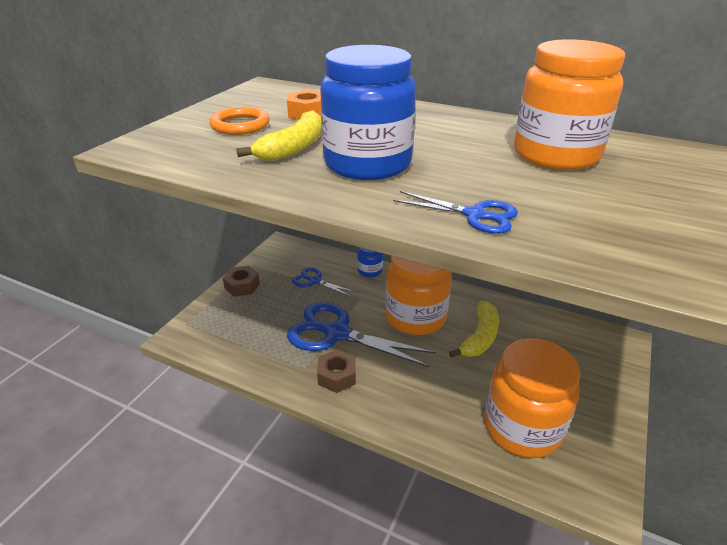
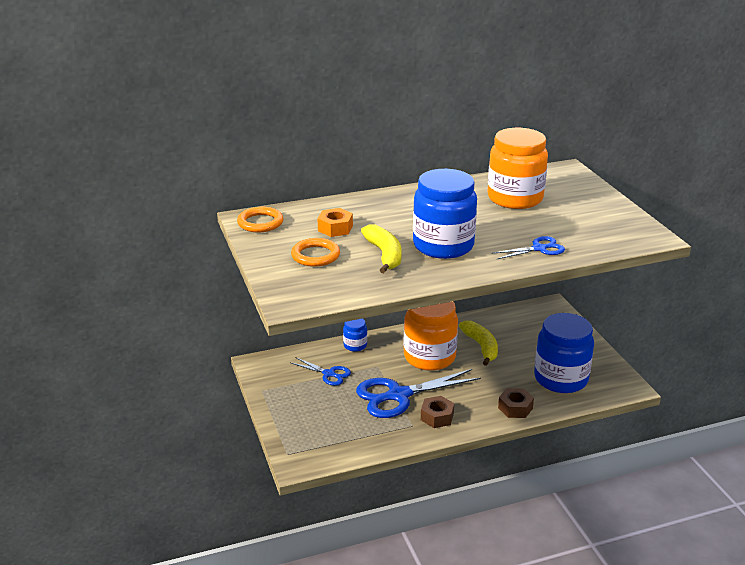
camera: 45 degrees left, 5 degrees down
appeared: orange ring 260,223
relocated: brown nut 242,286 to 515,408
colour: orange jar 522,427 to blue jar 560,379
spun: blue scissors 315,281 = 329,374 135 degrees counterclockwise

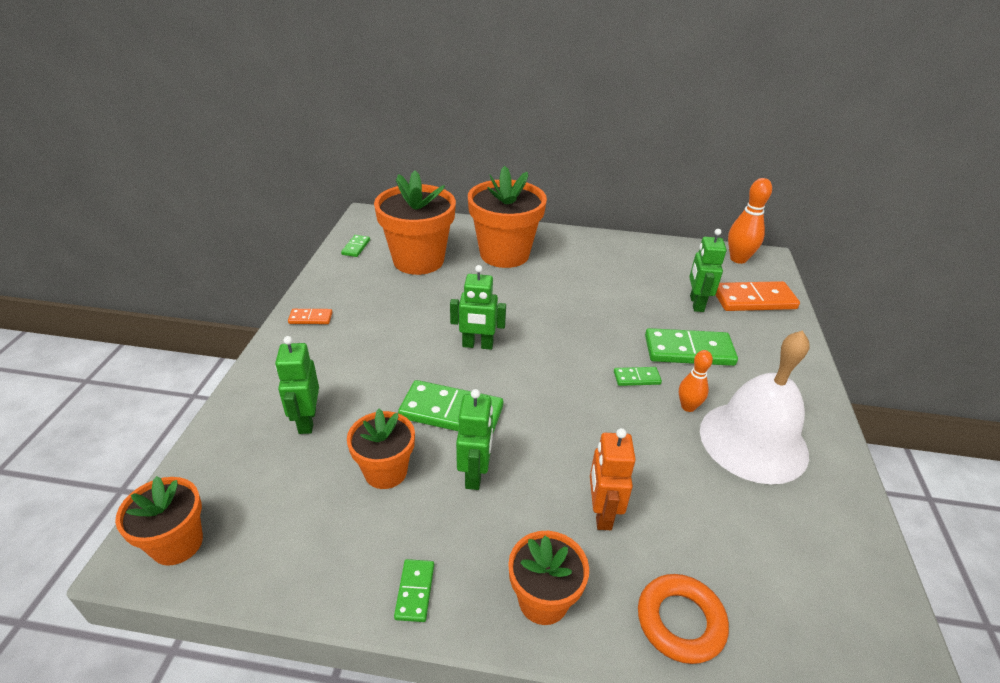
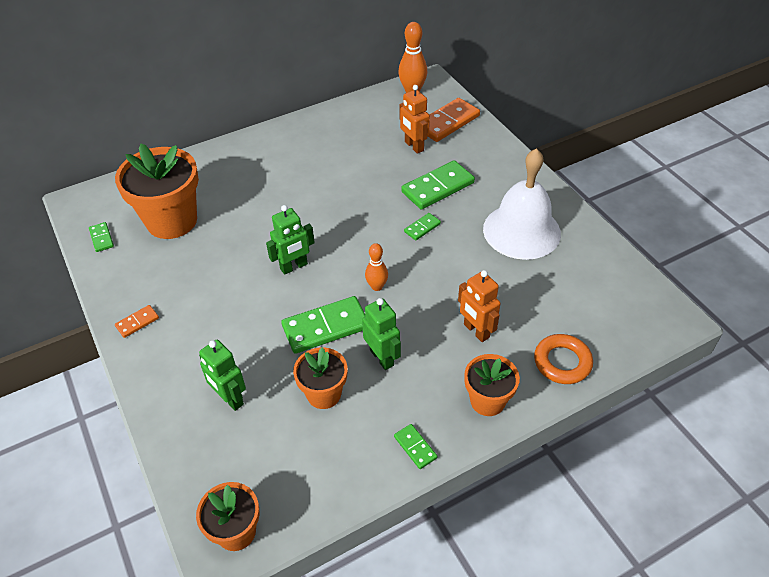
camera: 35 degrees left, 10 degrees up
missing: orange flower pot 504,254
relocated: orange bowling pin 688,407 to 377,286
colour: green robot 696,304 to orange robot 414,146

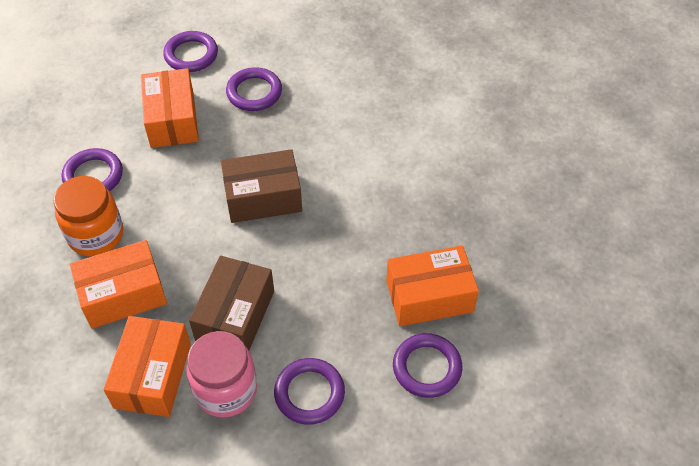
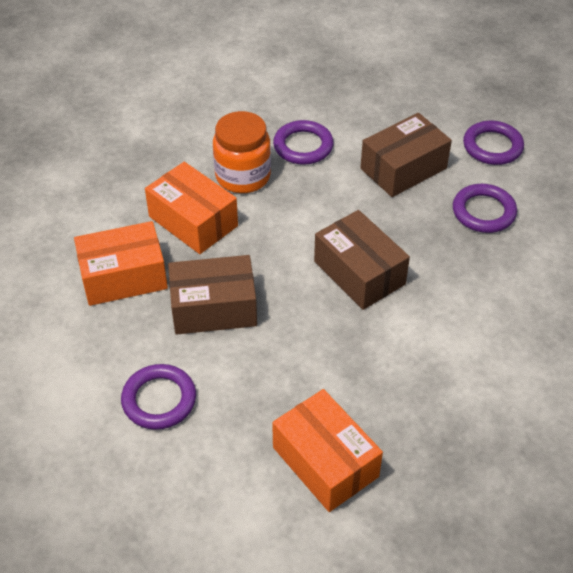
camera: 65 degrees right, 5 degrees down
missing: pink jar 226,390; purple ring 427,368
colour: orange box 172,120 to brown box 403,168

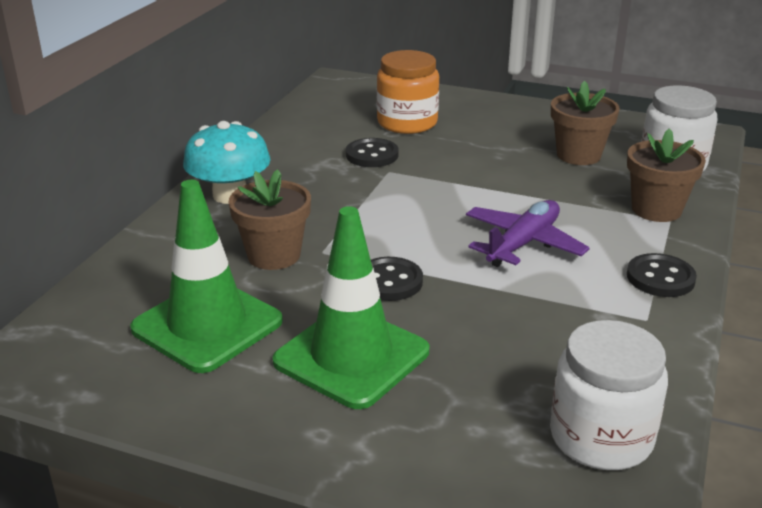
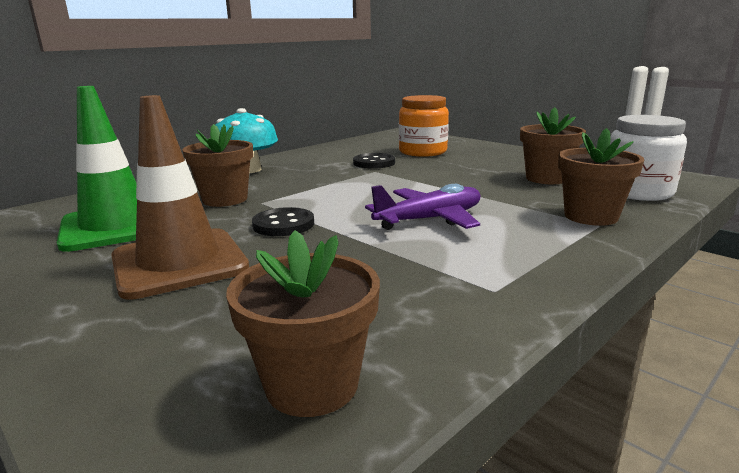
camera: 25 degrees right, 10 degrees down
missing: black button 660,278
exchanged: white jar 601,437 to brown flower pot 312,384
colour: green traffic cone 351,356 to brown traffic cone 179,263

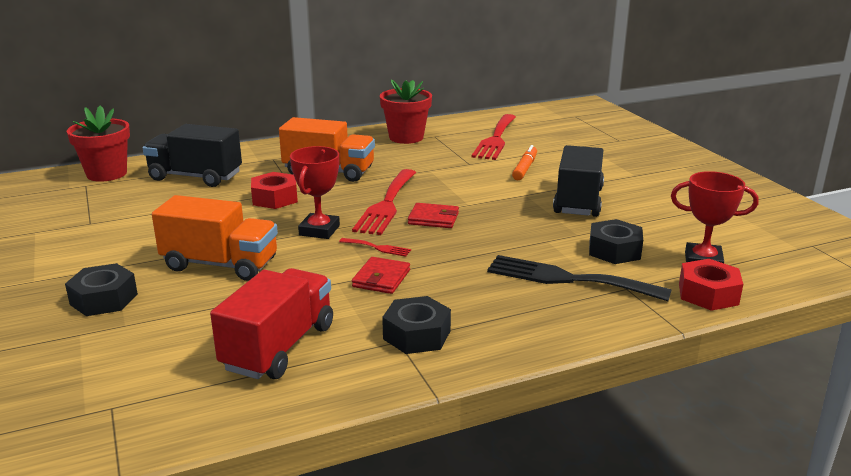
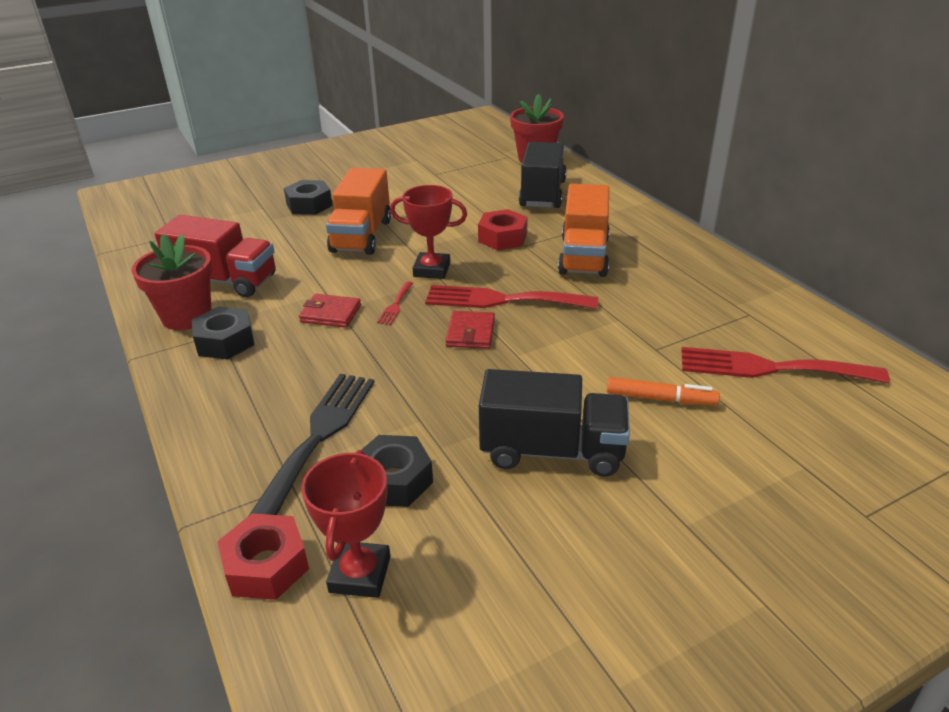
camera: 85 degrees right, 10 degrees up
relocated: red flower pot 406,137 to 187,316

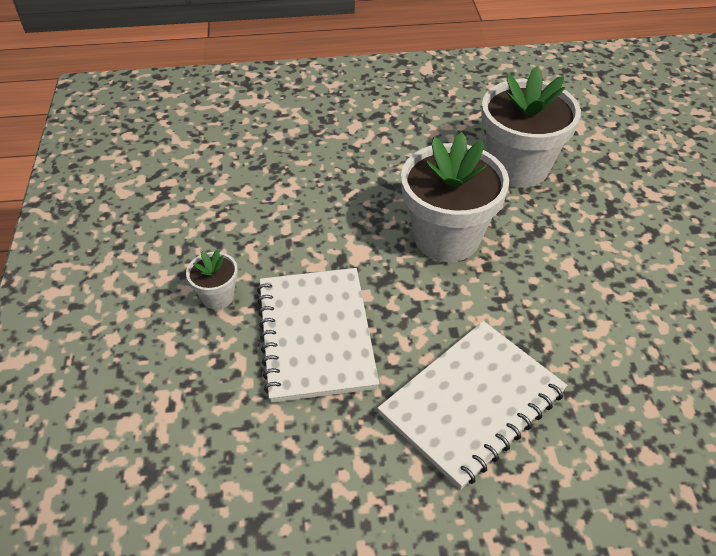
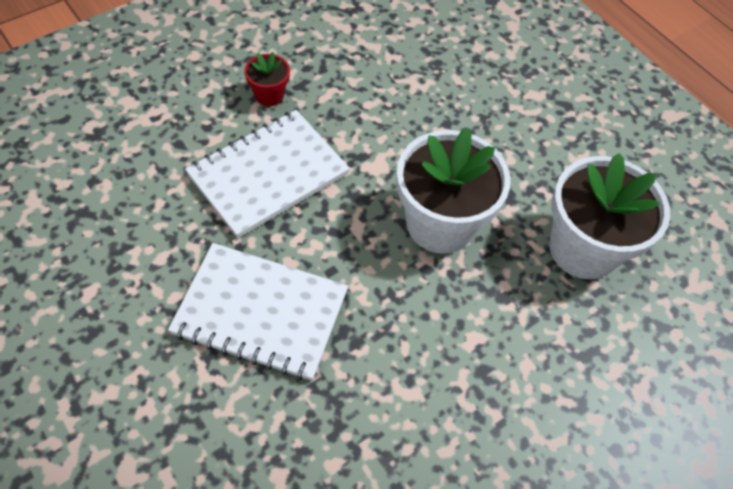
camera: 55 degrees right, 10 degrees up
colour: white flower pot 217,296 to red flower pot 269,95

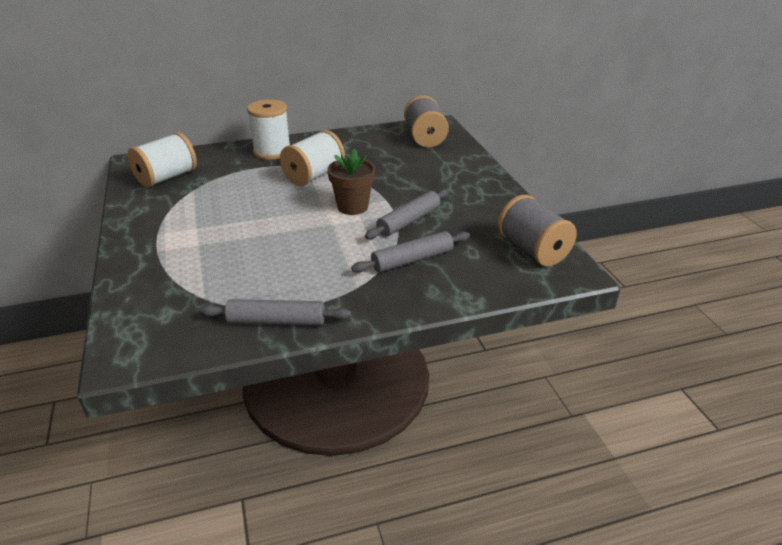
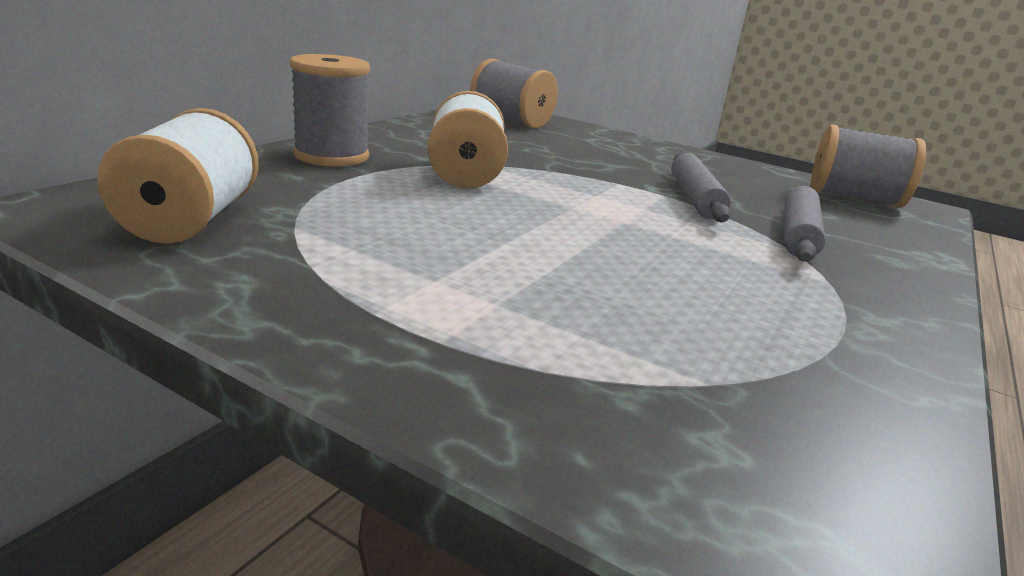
camera: 45 degrees left, 10 degrees down
missing: grey rolling pin 276,321; brown flower pot 353,207
colour: white spool 272,151 to grey spool 331,156

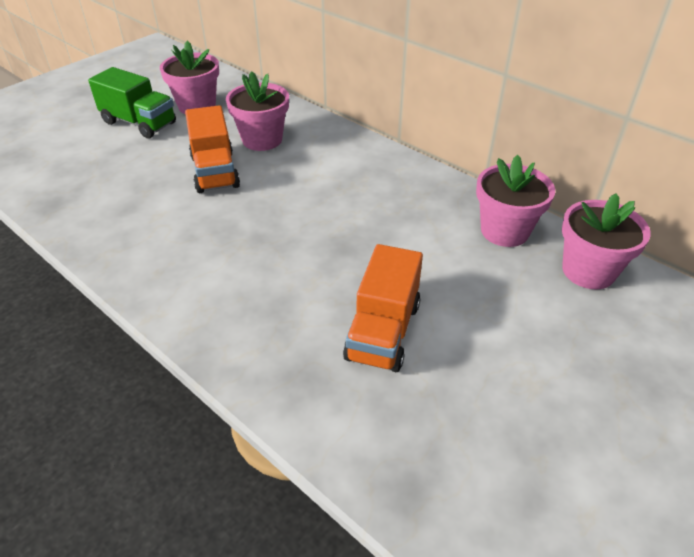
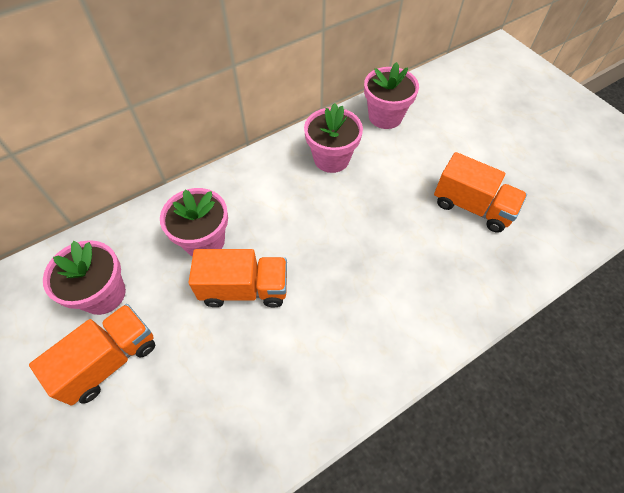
camera: 75 degrees left, 15 degrees up
relocated: pink flower pot 588,271 to 331,159
colour: green truck 139,123 to orange truck 110,360

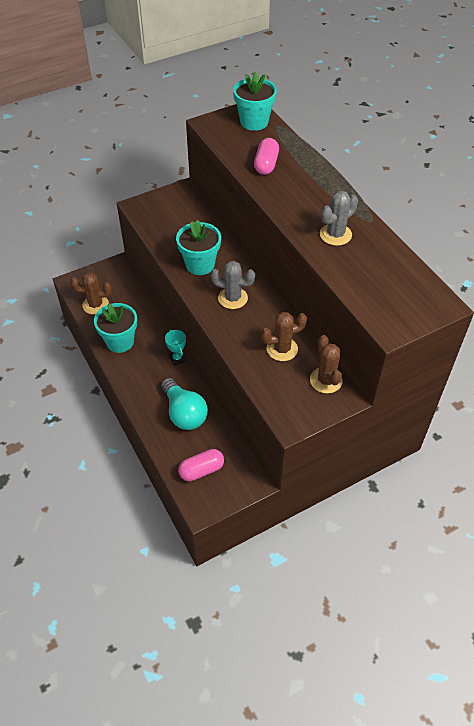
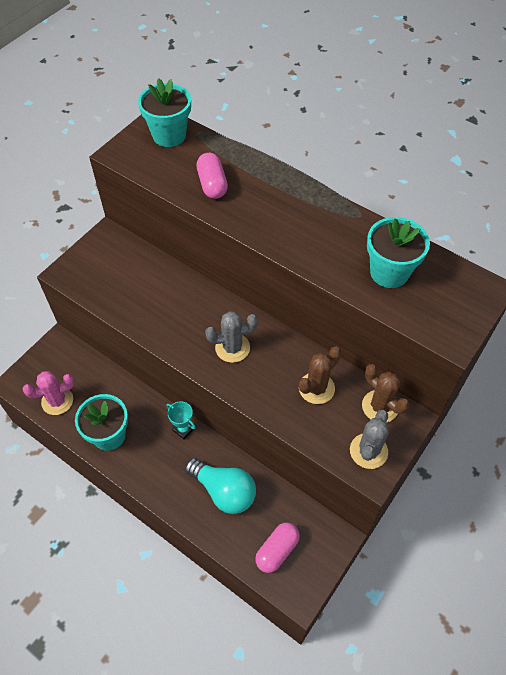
camera: 25 degrees left, 5 degrees up
relocated: turquoise flower pot 200,264 to 389,272; grey cactus 335,234 to 368,451
colour: brown cactus 95,305 to pink cactus 57,401

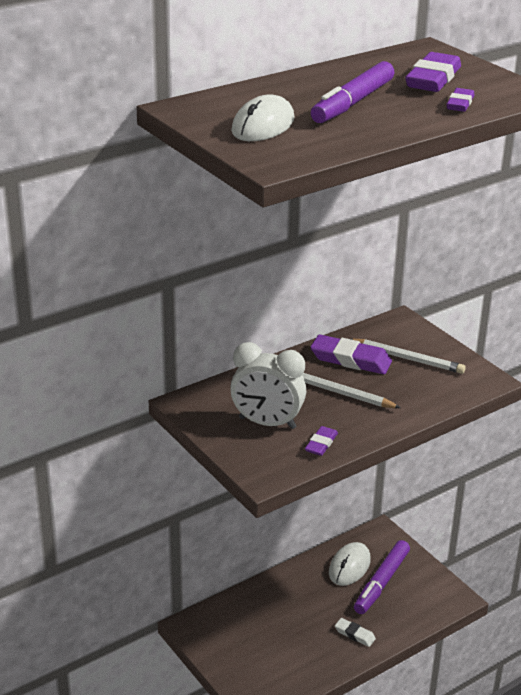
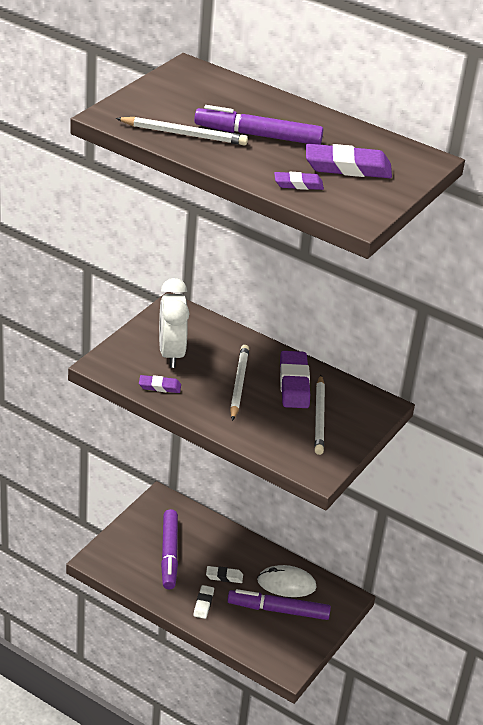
camera: 65 degrees right, 5 degrees up
missing: white mouse 263,125
appeared: white pencil 184,134; purple marker 169,554; white eraser 224,576

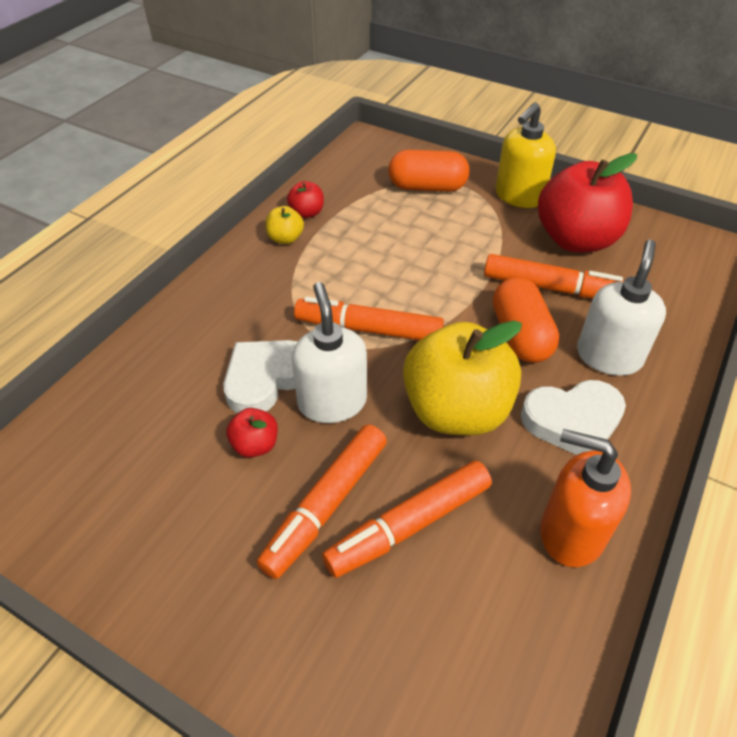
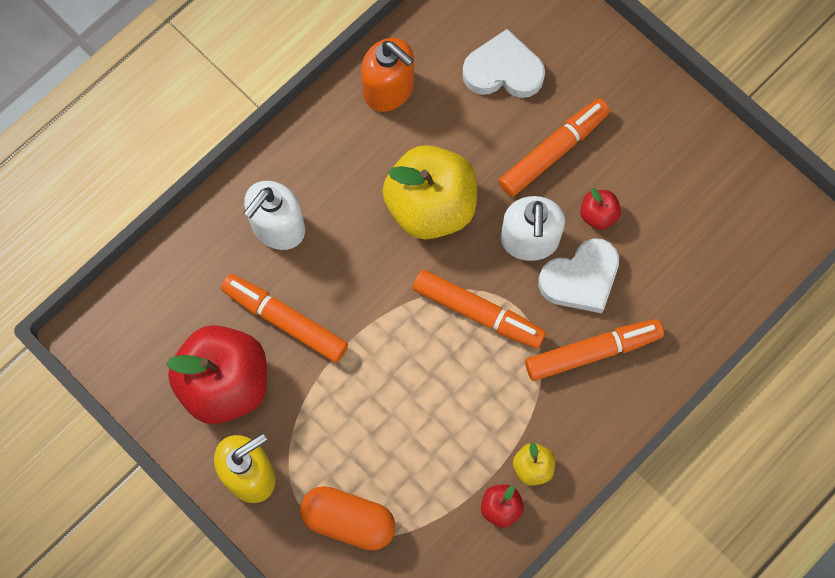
camera: 165 degrees left, 25 degrees up
missing: orange capsule 520,335
relocated: orange marker 409,525 to 592,352; white heart 573,421 to 503,70

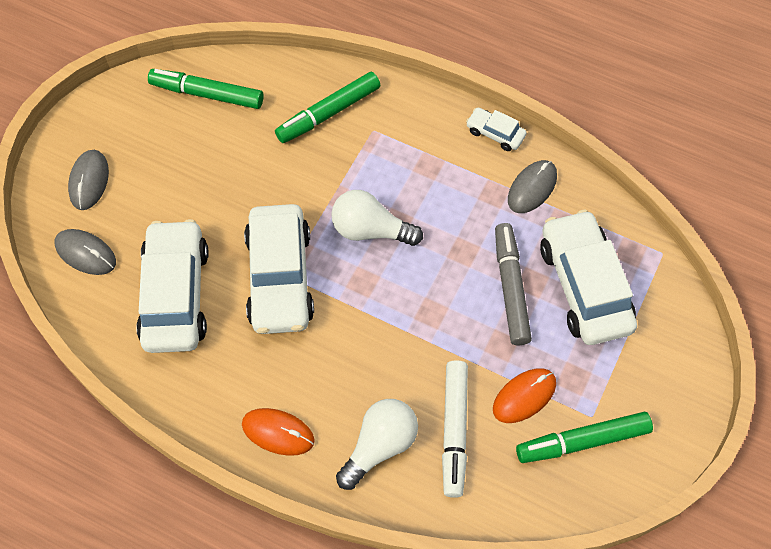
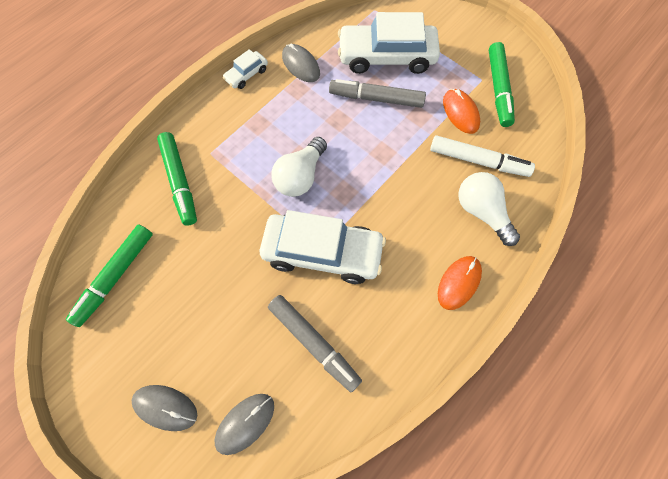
camera: 75 degrees left, 5 degrees up
exchanged: white car 175,294 to grey marker 314,343

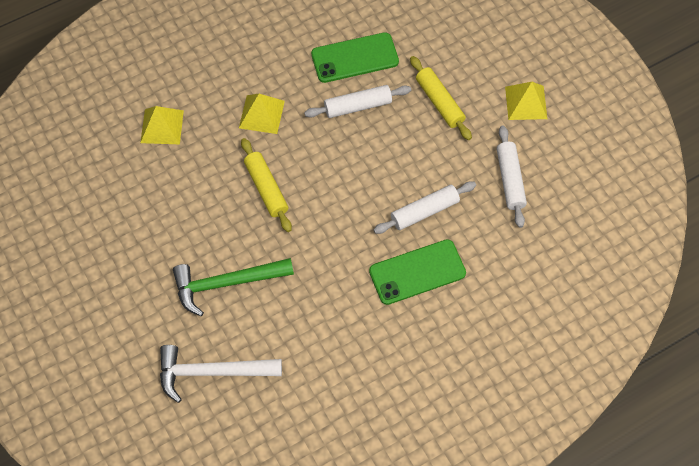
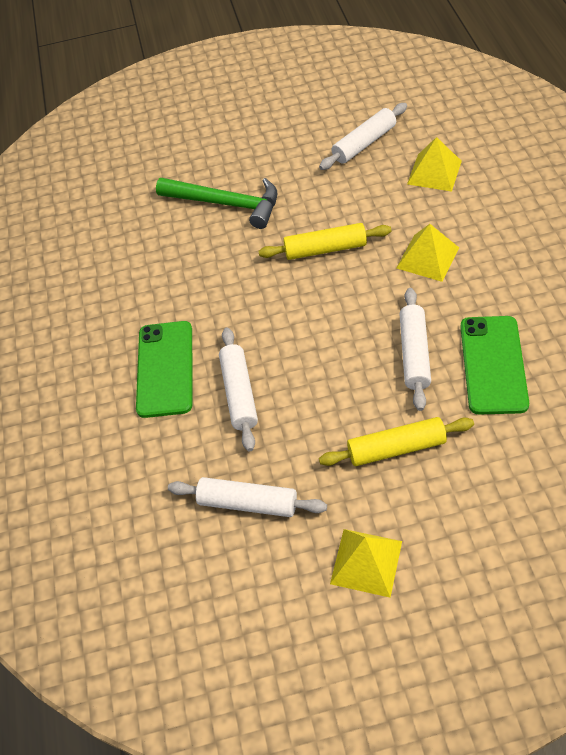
camera: 115 degrees right, 10 degrees down
missing: white hammer 212,372
appeared: white rolling pin 364,143
spun: green hammer 226,283 = 226,204 105 degrees clockwise

